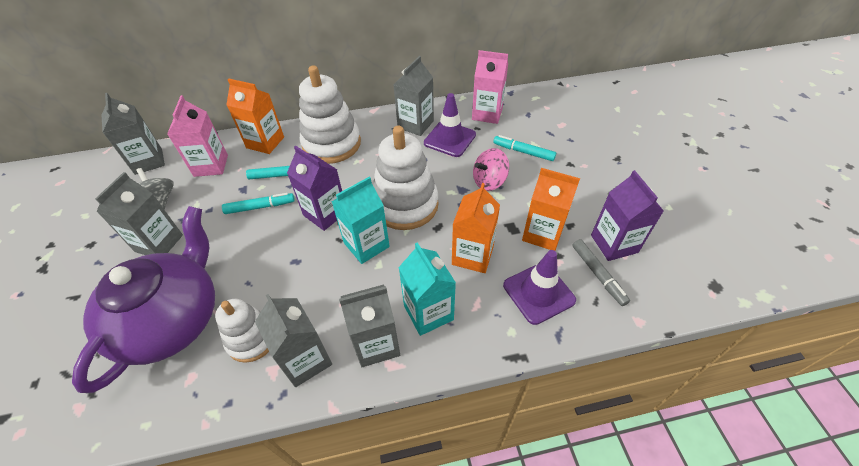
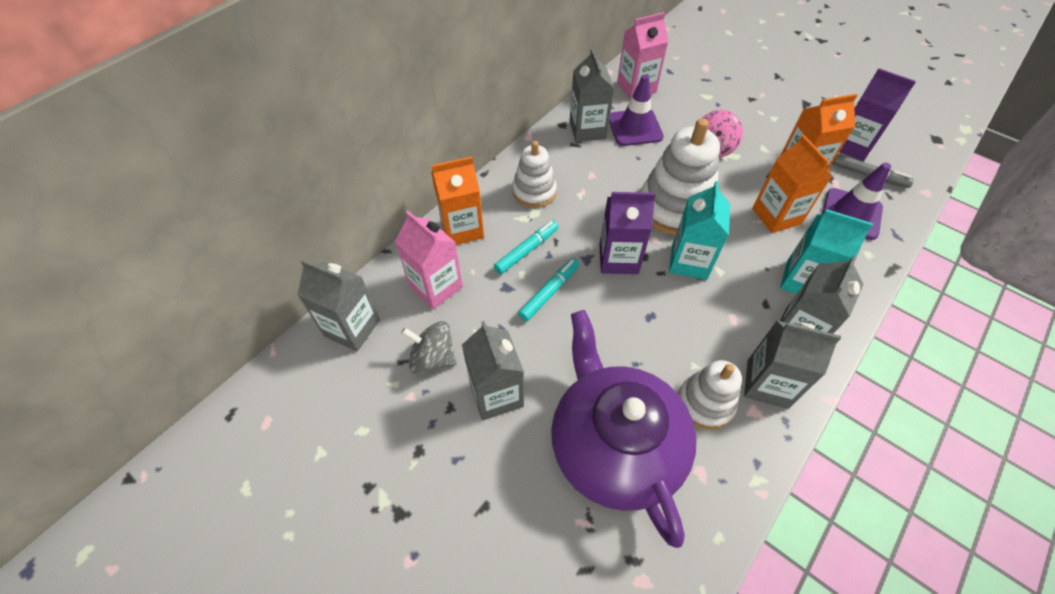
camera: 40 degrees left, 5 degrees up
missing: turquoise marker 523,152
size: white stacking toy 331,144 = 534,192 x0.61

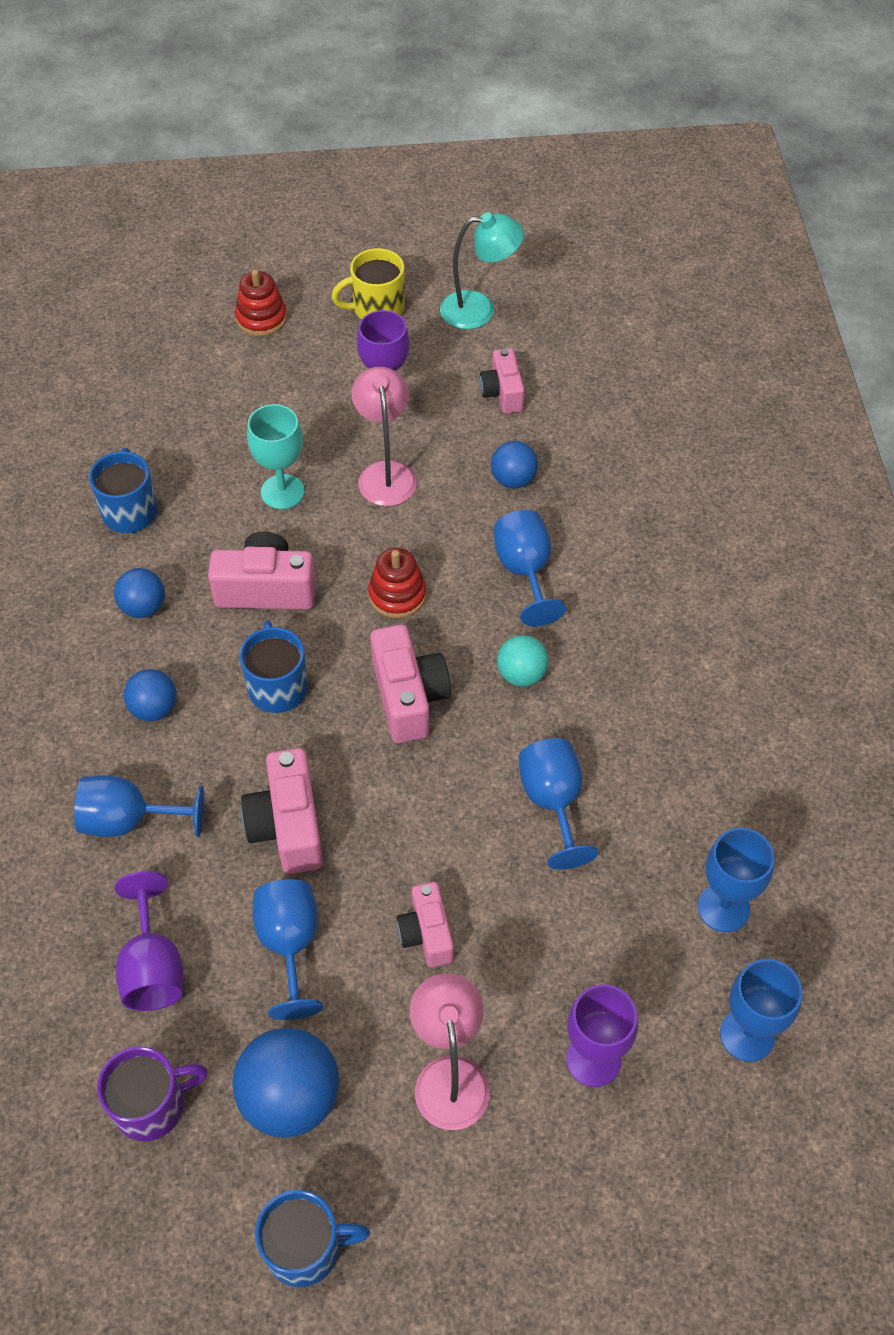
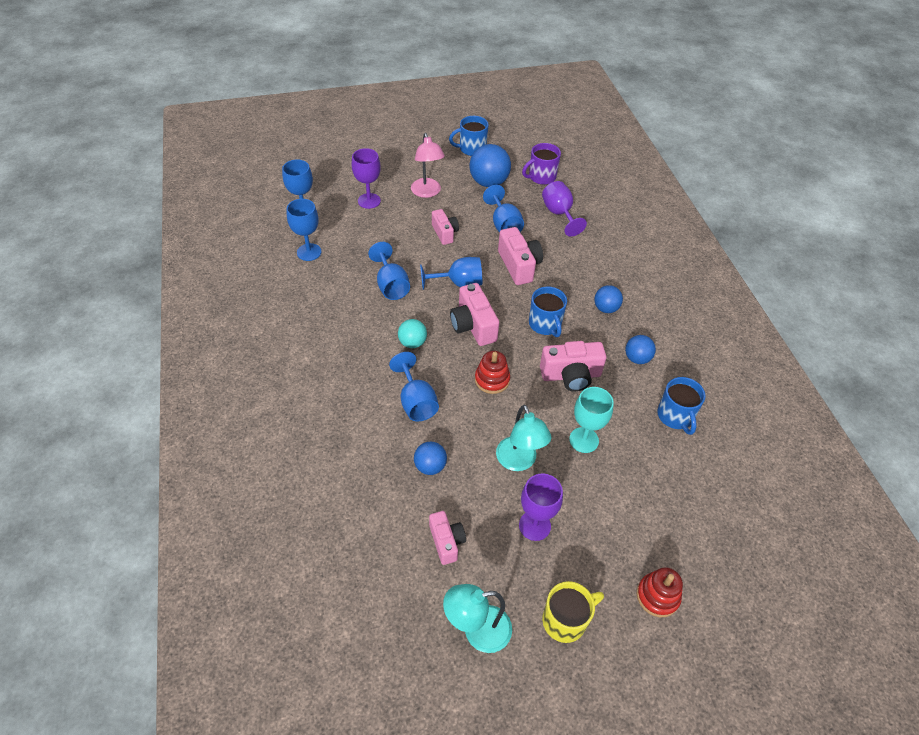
camera: 170 degrees right, 5 degrees down
relocated: blue goblet 128,820 to 459,283
colour: pink lamp 386,473 to turquoise lamp 519,461

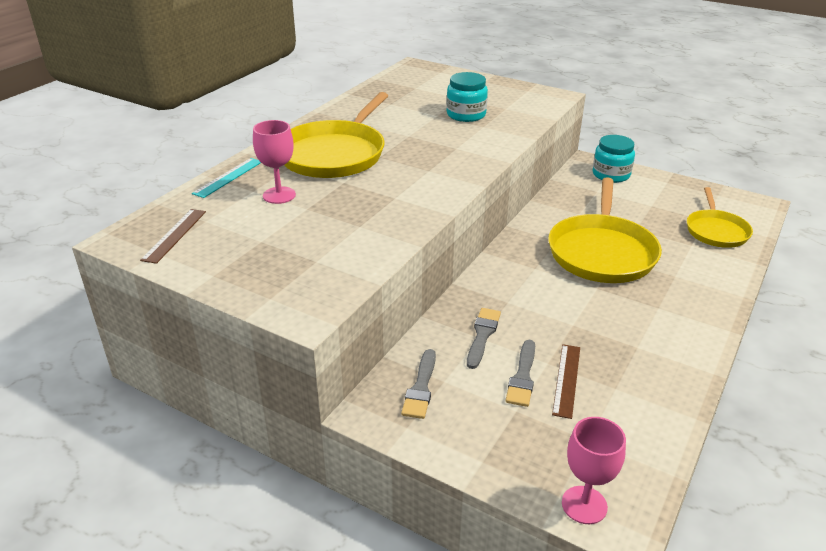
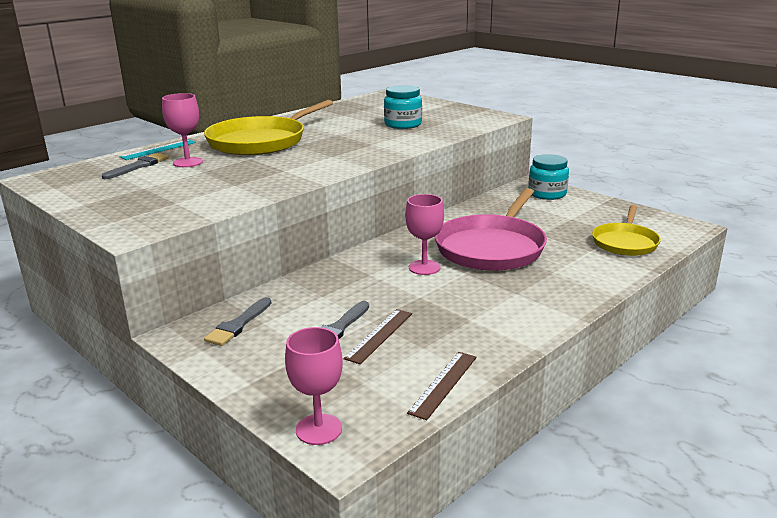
camera: 15 degrees right, 10 degrees down
appeared: pink goblet 424,267
relocated: brown ruler 174,235 to 443,384; grey brush 482,335 to 138,166
colour: yellow pan 602,252 to pink pan 492,247

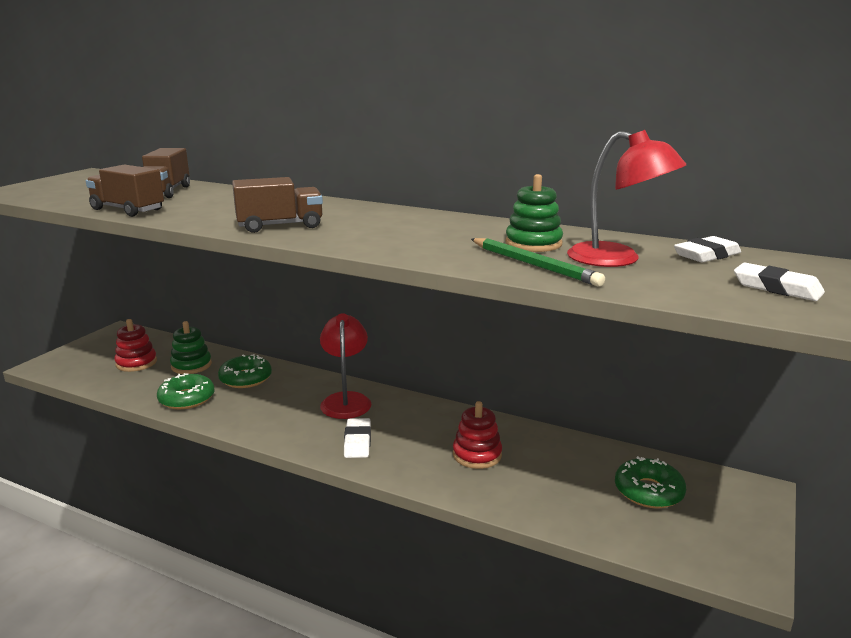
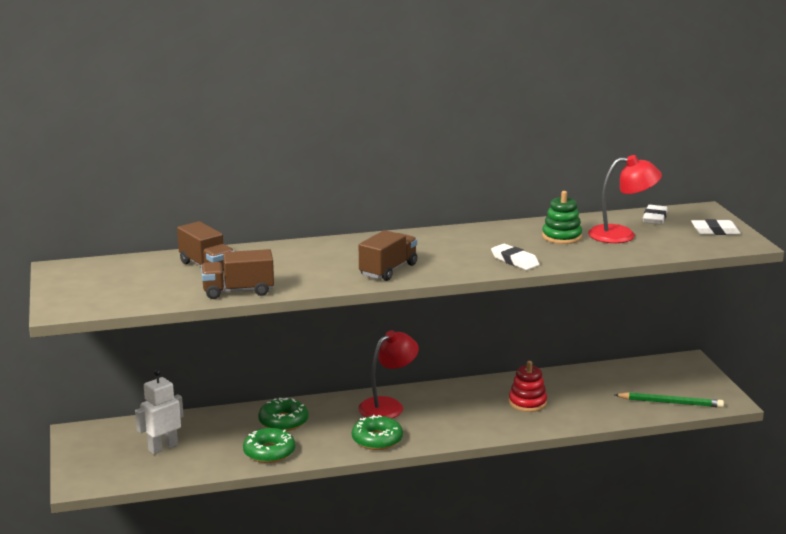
camera: 40 degrees left, 0 degrees up
missing: green stacking toy 191,365
relocated: white eraser 357,442 to 514,261; green pencil 533,265 to 670,403; green donut 648,491 to 377,440
exchanged: red stacking toy 136,363 to white robot 163,448
spun: red lamp 346,400 = 388,405 90 degrees clockwise

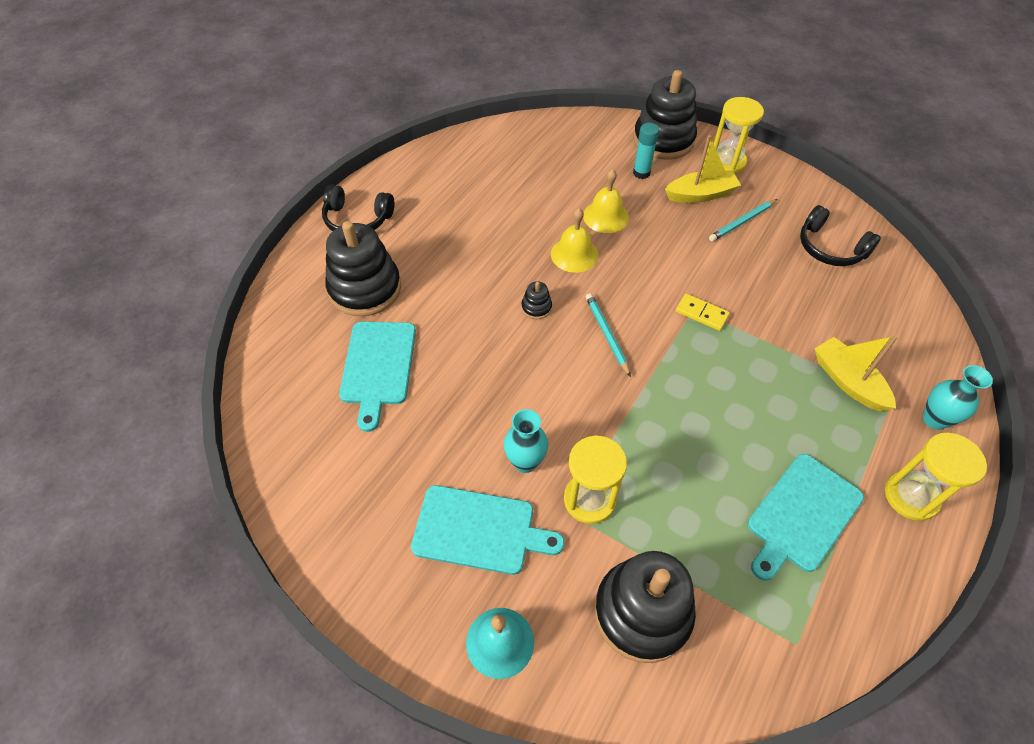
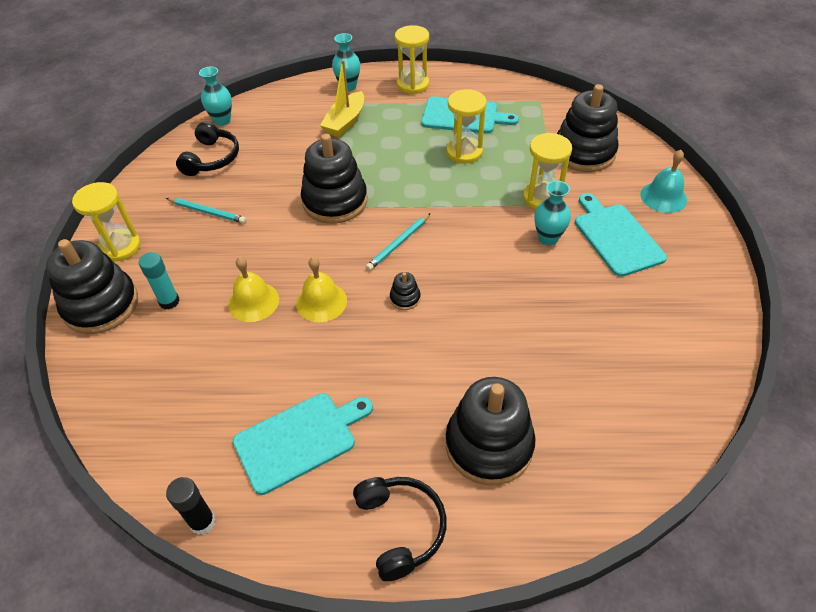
camera: 120 degrees left, 5 degrees down
missing: yellow boat 701,194
appeared: black glue stick 202,522; turquoise vase 222,120; yellow hourglass 464,152
relocated: turquoise cutting board 378,367 to 300,440
exchanged: yellow domino 701,314 to black stacking toy 335,201

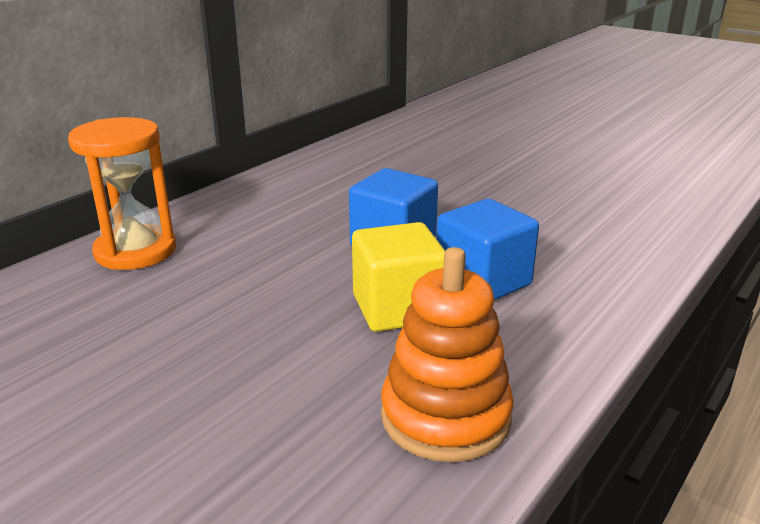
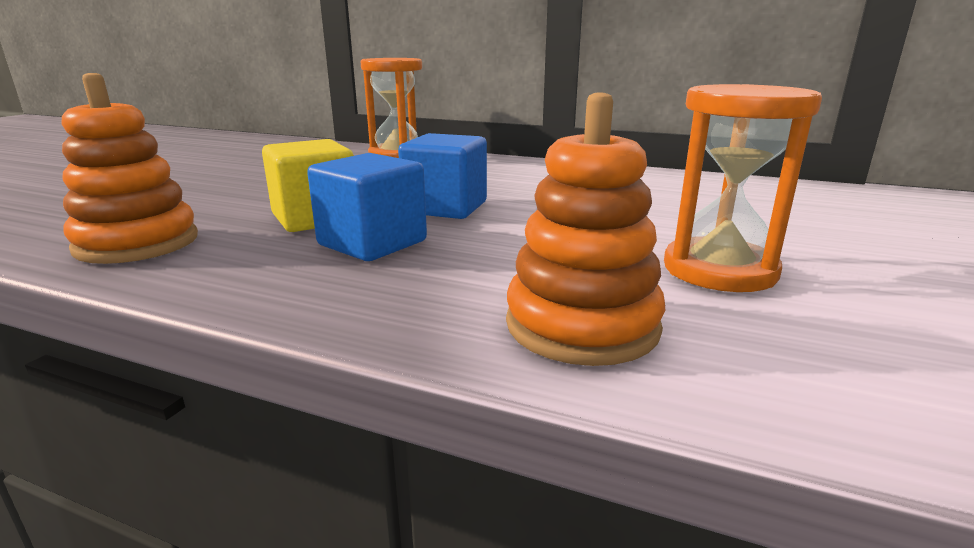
camera: 75 degrees right, 5 degrees down
appeared: orange stacking toy 582,325; orange hourglass 719,270

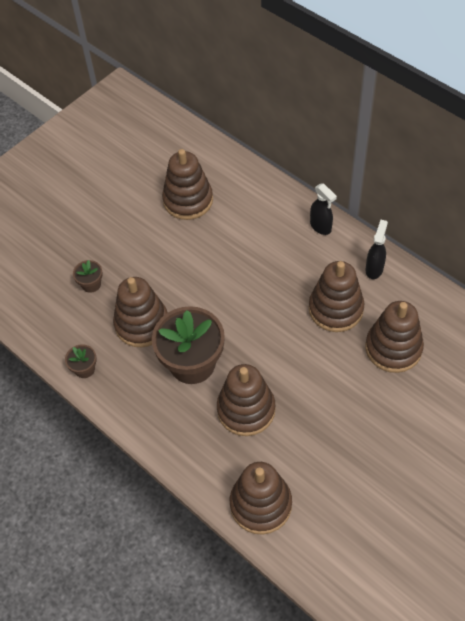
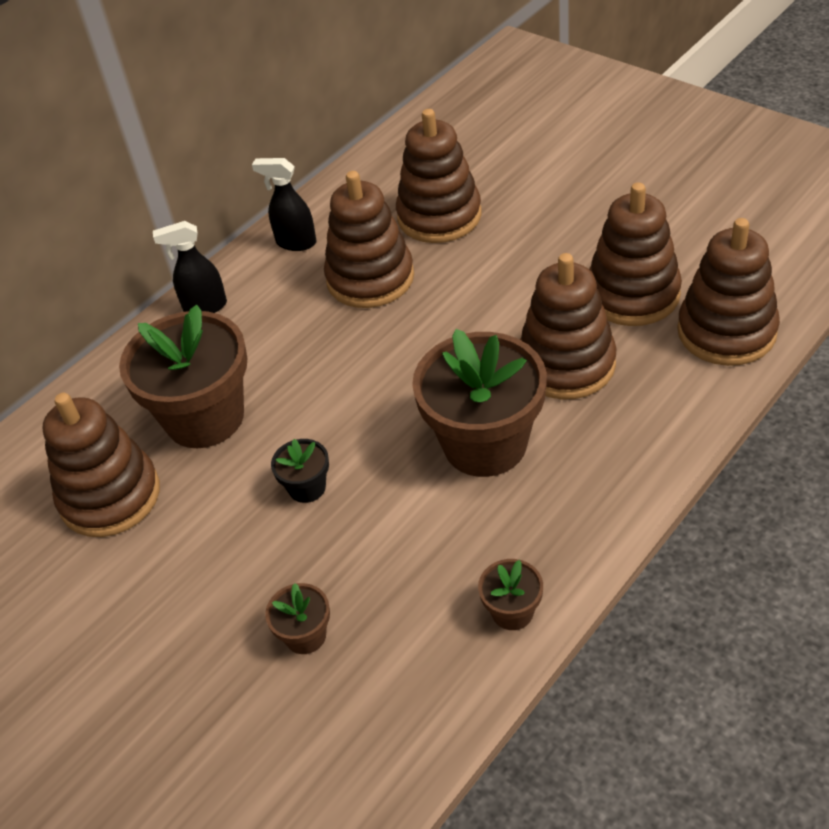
camera: 90 degrees left, 10 degrees down
appeared: brown flower pot 205,418; black flower pot 307,487
relocated: brown stacking toy 142,324 to 632,294
spun: black spray bottle 321,227 = 204,307 150 degrees counterclockwise

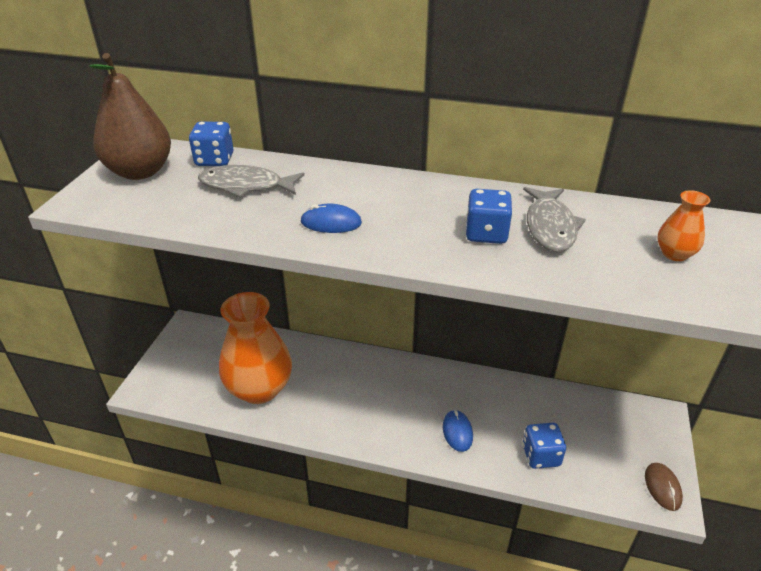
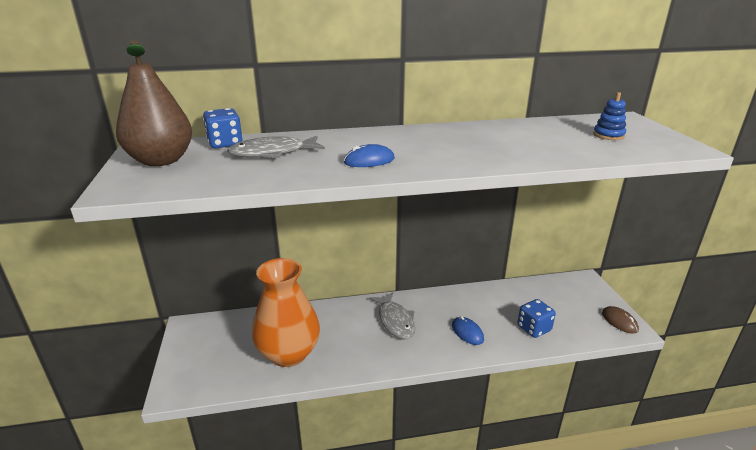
camera: 25 degrees left, 10 degrees down
missing: blue dice 486,234
relocated: grey fish 550,227 to 395,321
exchanged: orange vase 674,254 to blue stacking toy 608,135

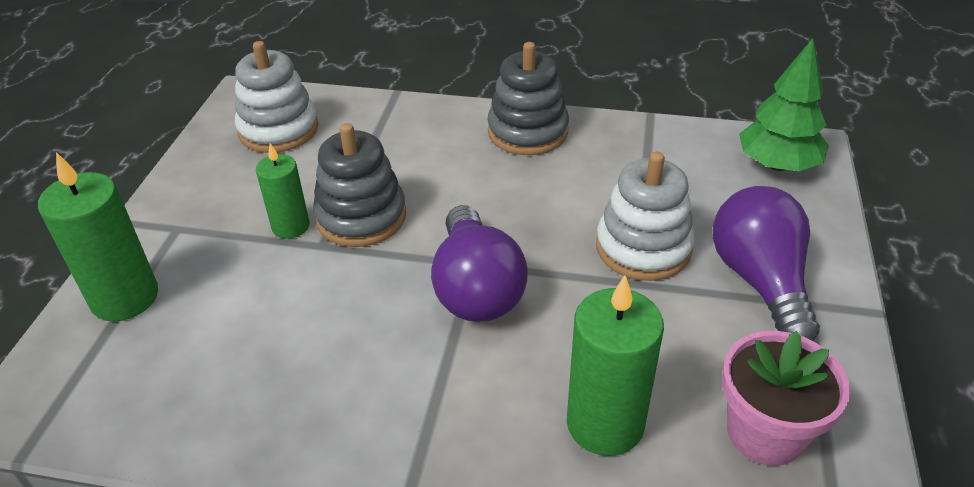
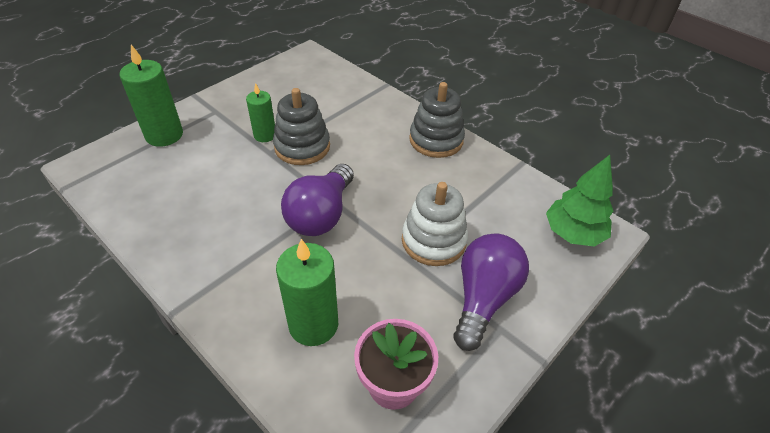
camera: 30 degrees right, 5 degrees up
missing: white stacking toy 278,129

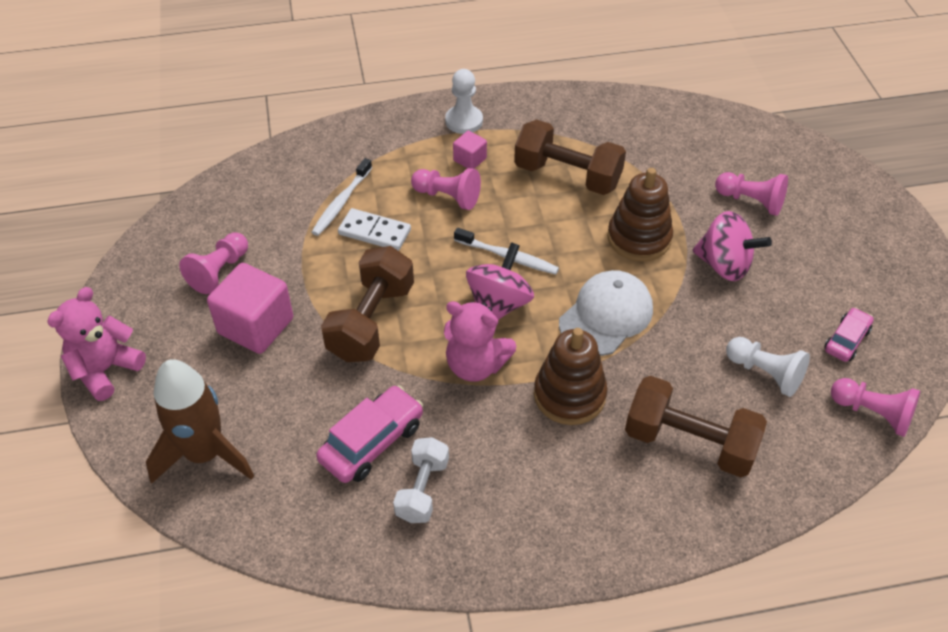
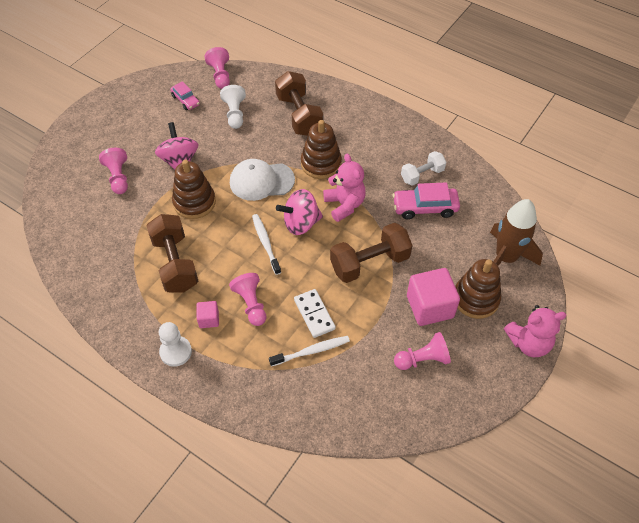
camera: 135 degrees left, 5 degrees up
appeared: brown stacking toy 476,299
spun: pink car 846,340 = 185,100 120 degrees counterclockwise

